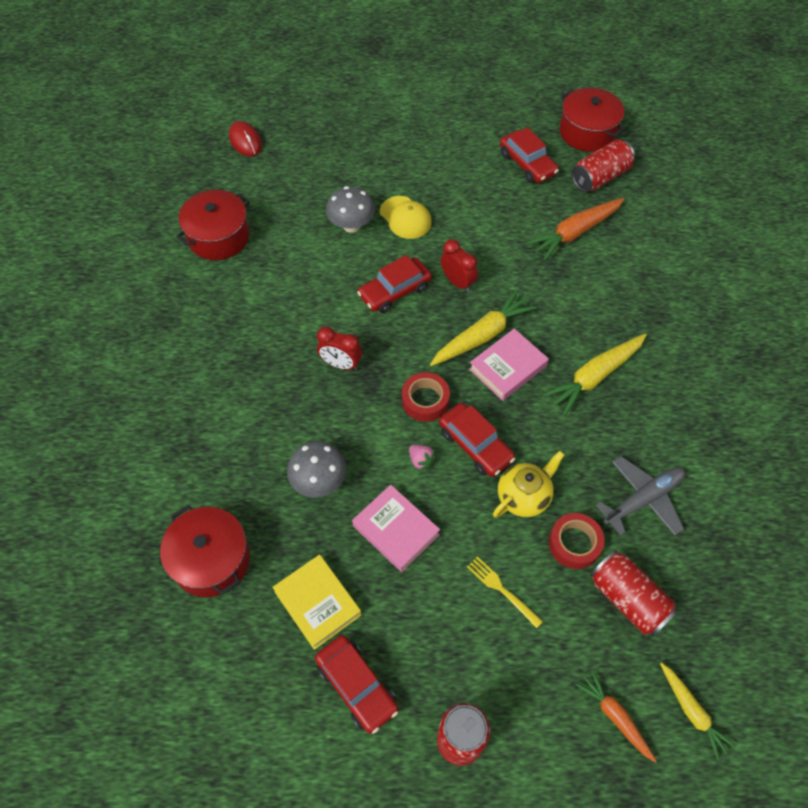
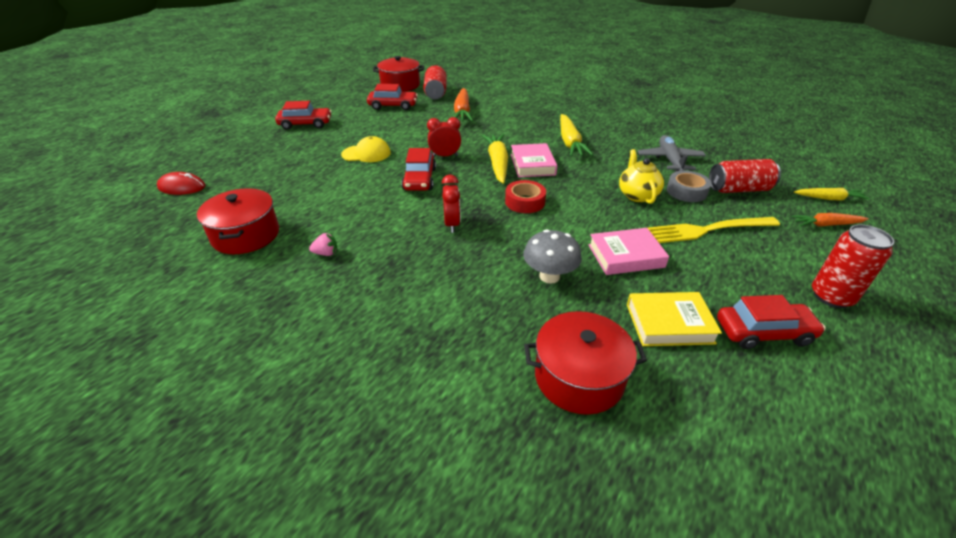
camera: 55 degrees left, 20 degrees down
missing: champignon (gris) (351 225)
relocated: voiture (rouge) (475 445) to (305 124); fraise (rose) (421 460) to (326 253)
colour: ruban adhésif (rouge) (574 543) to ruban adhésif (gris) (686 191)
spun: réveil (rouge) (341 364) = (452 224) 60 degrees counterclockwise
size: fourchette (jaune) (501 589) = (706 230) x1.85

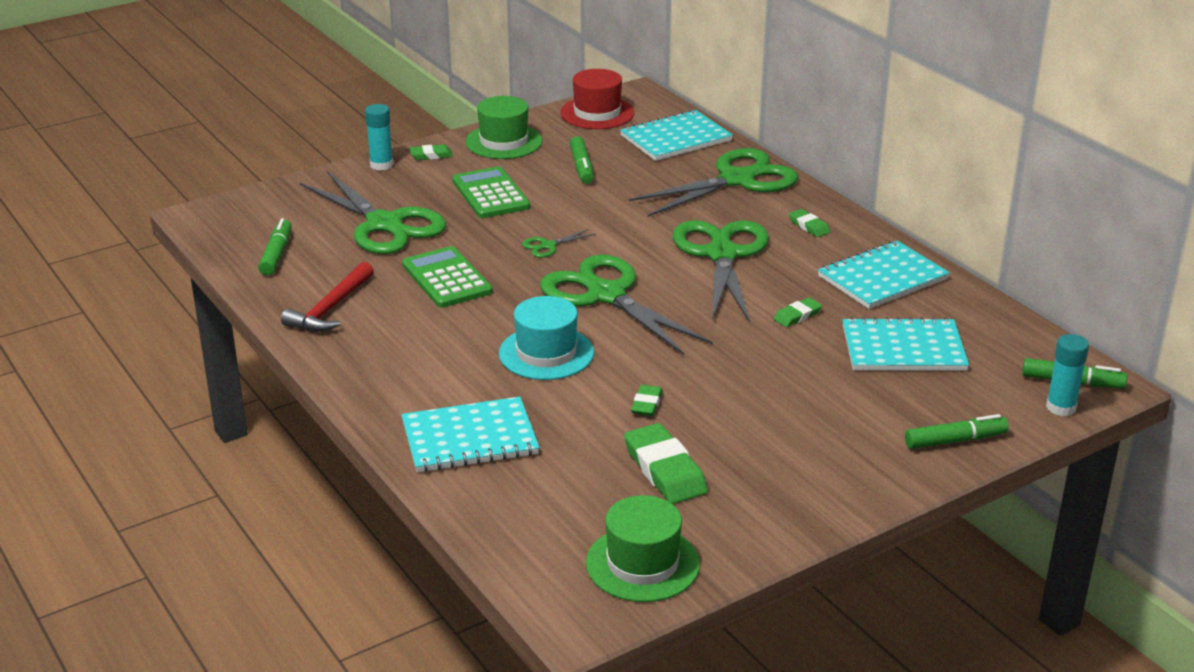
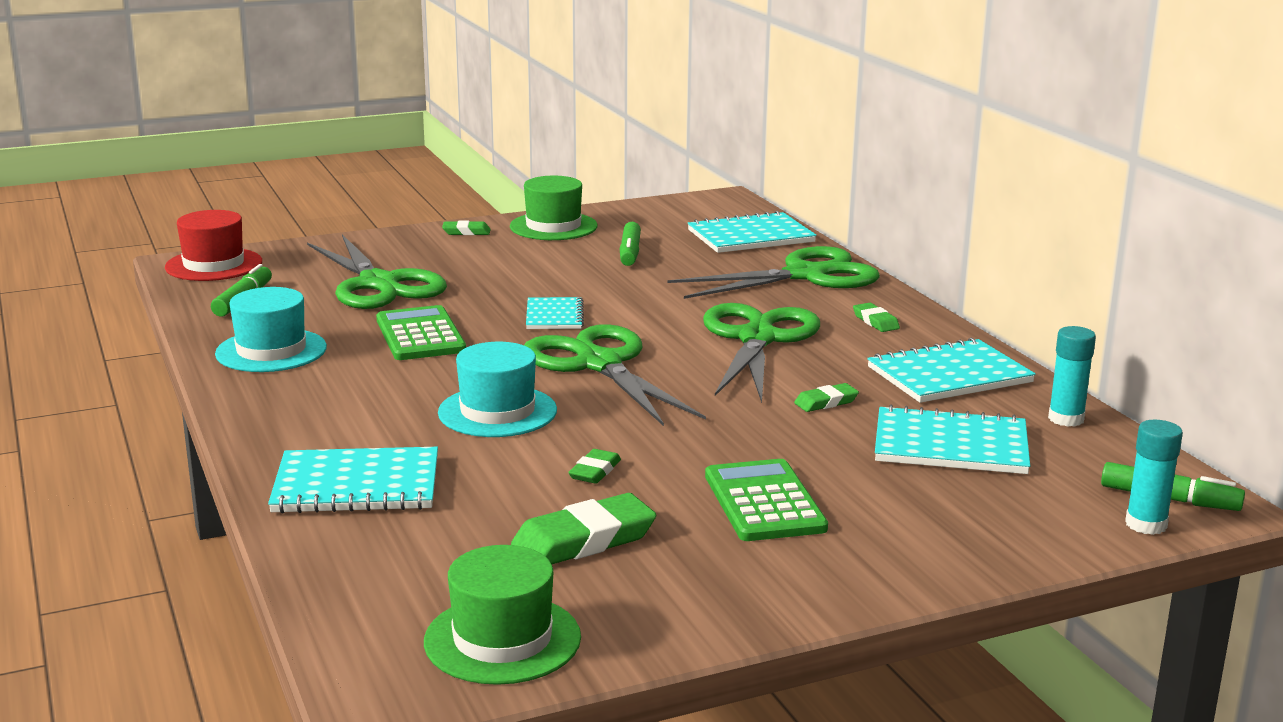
camera: 10 degrees right, 10 degrees down
missing: feutre (vert) (955 440)
relocated: chapeau (rouge) (597 113) to (214 265); bâton de colle (turquoise) (381 165) to (1066 419); calculatrice (vert) (490 194) to (764 502)
exchanged: ciseaux (vert) (548 246) to carnet (turquoise) (554 316); marteau (rouge) (330 308) to chapeau (turquoise) (271 351)
spun: gomme (vert) (665 470) = (584 540) 75 degrees clockwise

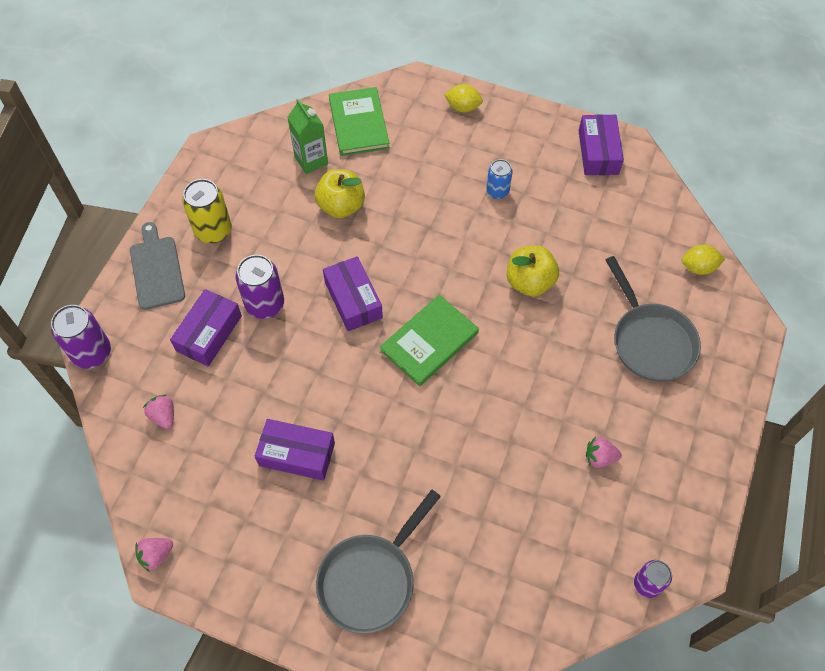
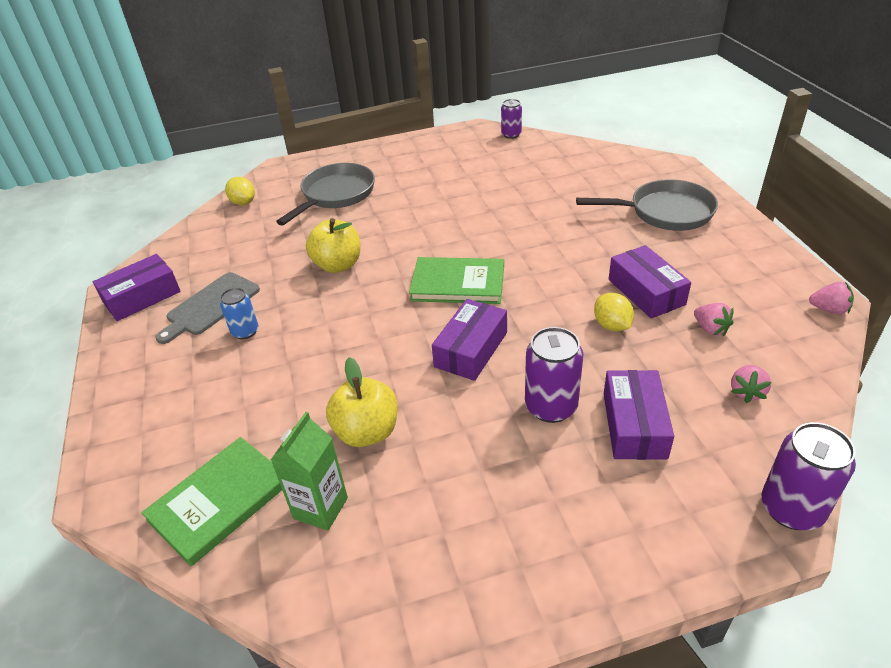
camera: 125 degrees left, 20 degrees down
missing: canette (jaune) (213 230)
relocated: citron (jaune) (463 107) to (611 325); planche à découper (gris) (156 269) to (210 306); fraise (rose) (599 457) to (710 329)
spun: boîte (violet) (209 333) = (634 425) 75 degrees counterclockwise

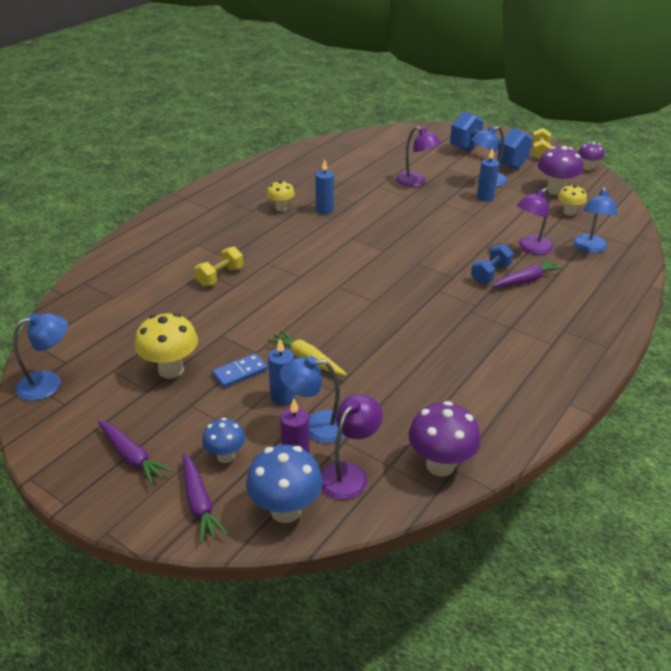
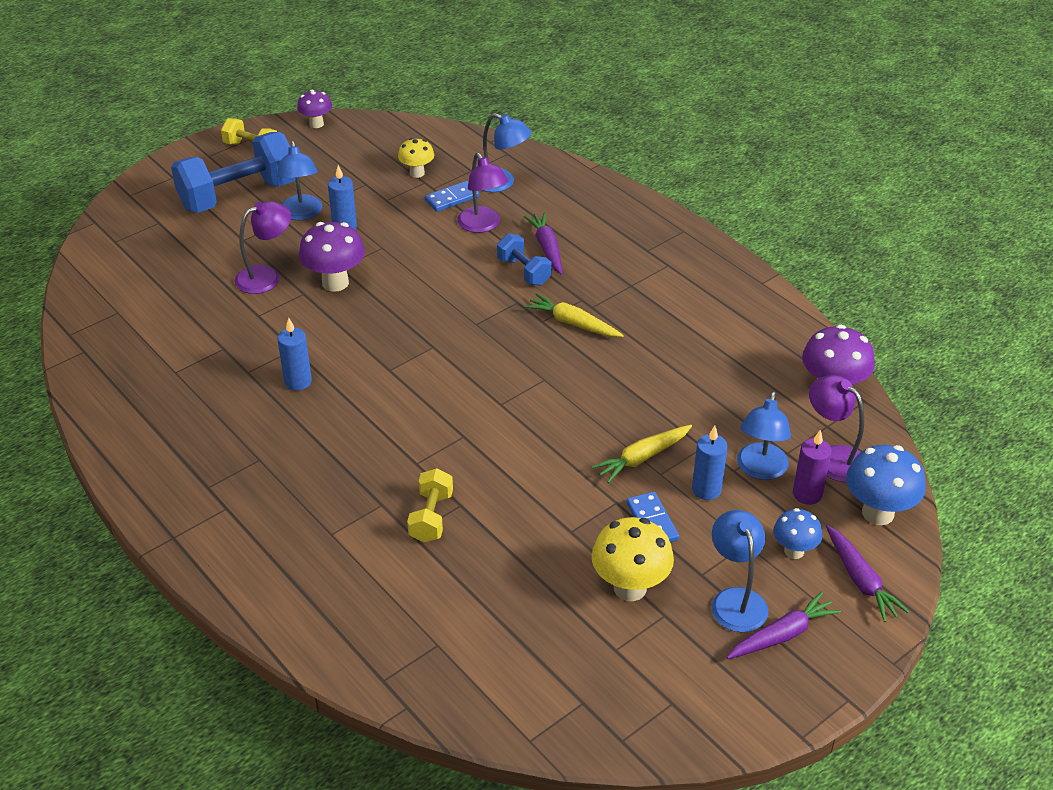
camera: 75 degrees left, 5 degrees up
missing: champignon (jaune) (281 208)
appeared: domino (bleu) (452 198); carotte (jaune) (573 323)
relocated: champignon (violet) (555 190) to (335 283); lampe (bleu) (49 383) to (735 600)
spun: haltère (jaune) (220 276) = (431 517) 45 degrees clockwise; carotte (violet) (199 503) = (860 580) 75 degrees clockwise

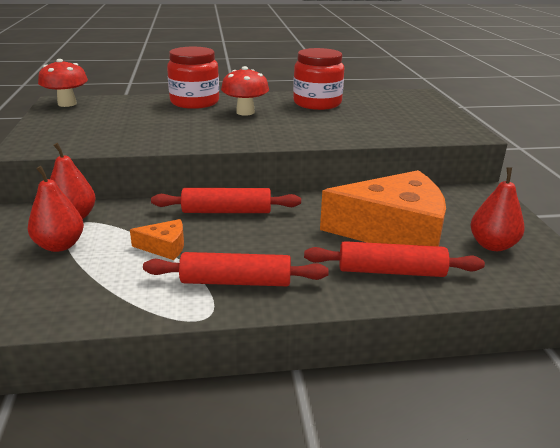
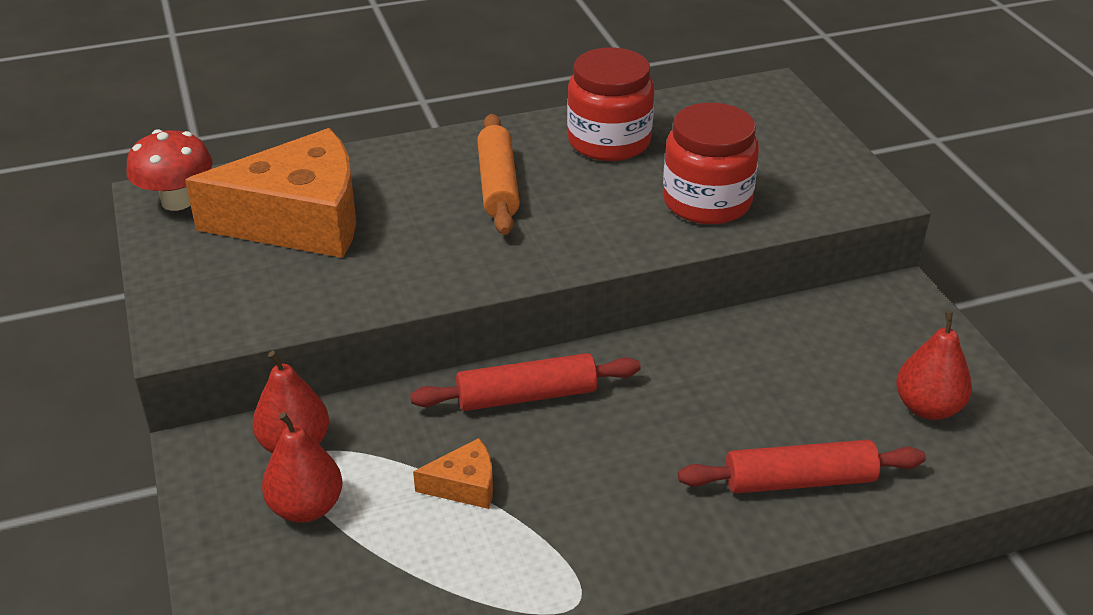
camera: 10 degrees left, 10 degrees up
missing: rouleau à pâtisserie (rouge) (236 281)
relocated: bocal (rouge) (194 102) to (706 201); fromage (orange) (393 231) to (299 220)
exchanged: champignon (rouge) (245 112) to rouleau à pâtisserie (orange) (498 185)

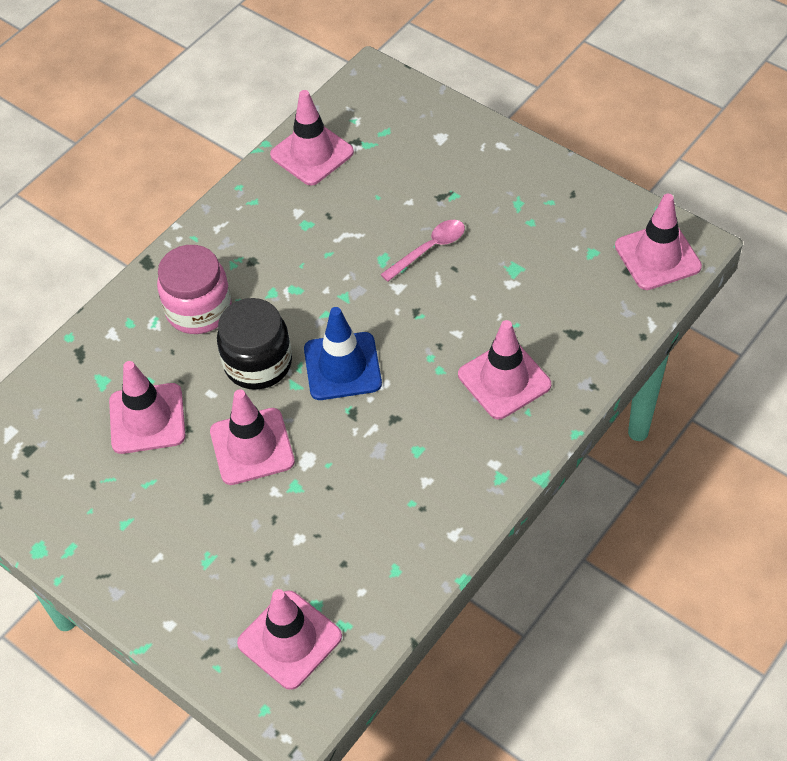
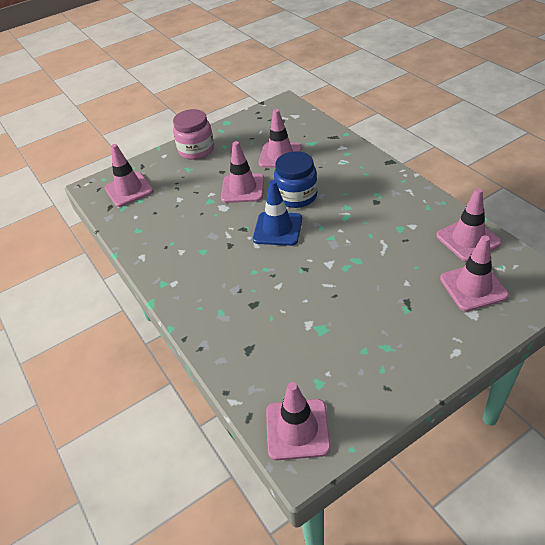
camera: 110 degrees right, 10 degrees down
missing: cuillère (rose) (429 249)
relocated: bocal (rose) (199 309) to (196 150); cône de chantier (rose) (504 380) to (473 287)
colour: bocal (noir) (258 363) to bocal (bleu) (296 196)

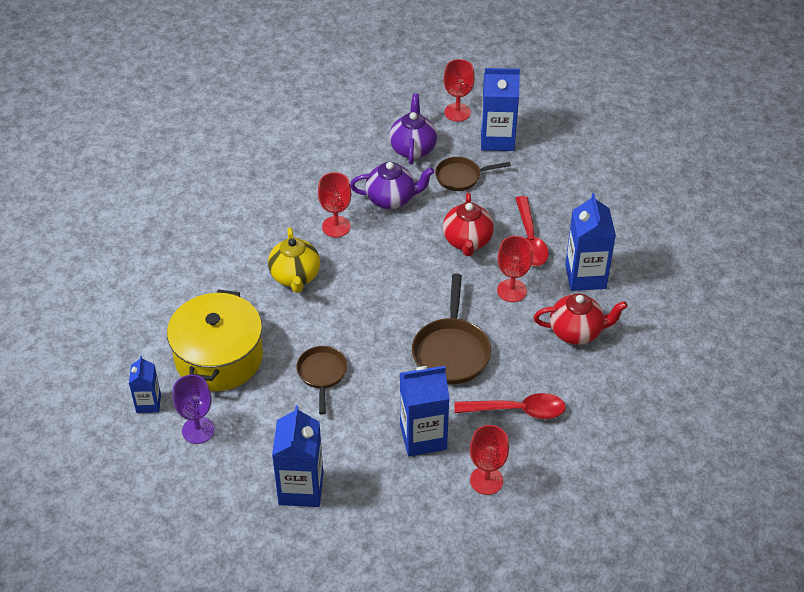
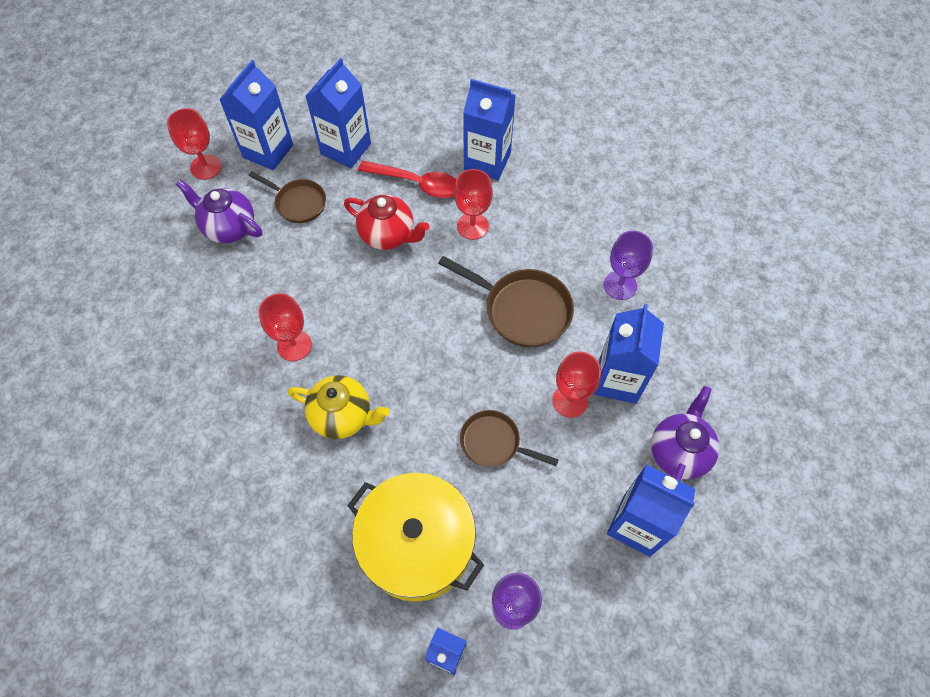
camera: 65 degrees left, 15 degrees up
missing: théière (rouge) (576 332)
appeared: brique de lait (bleu) (346 149)
relocated: théière (violet) (391 199) to (679 452); verre à pied (rouge) (486 480) to (570 400)
exchanged: cuillère (rouge) (517 410) to verre à pied (violet) (620 285)
spun: poêle (marron) (461 177) = (298 203) 75 degrees counterclockwise

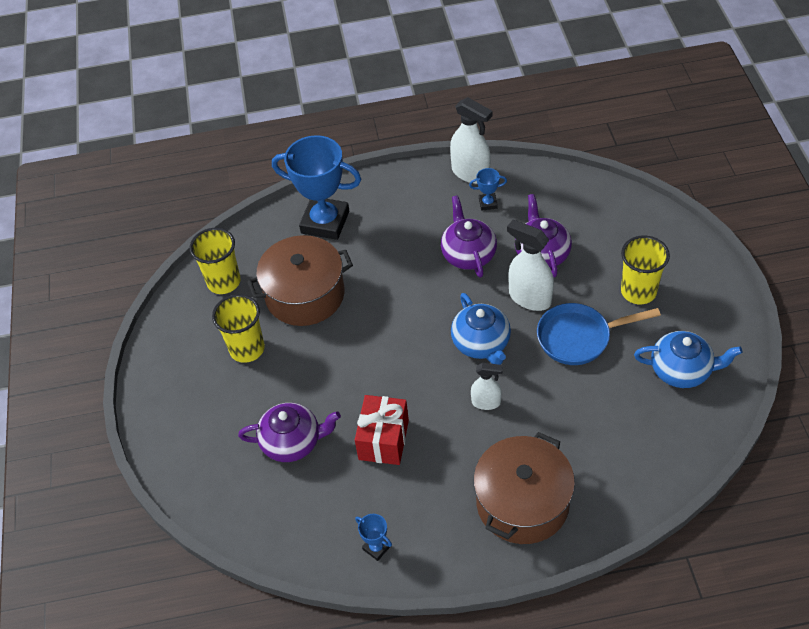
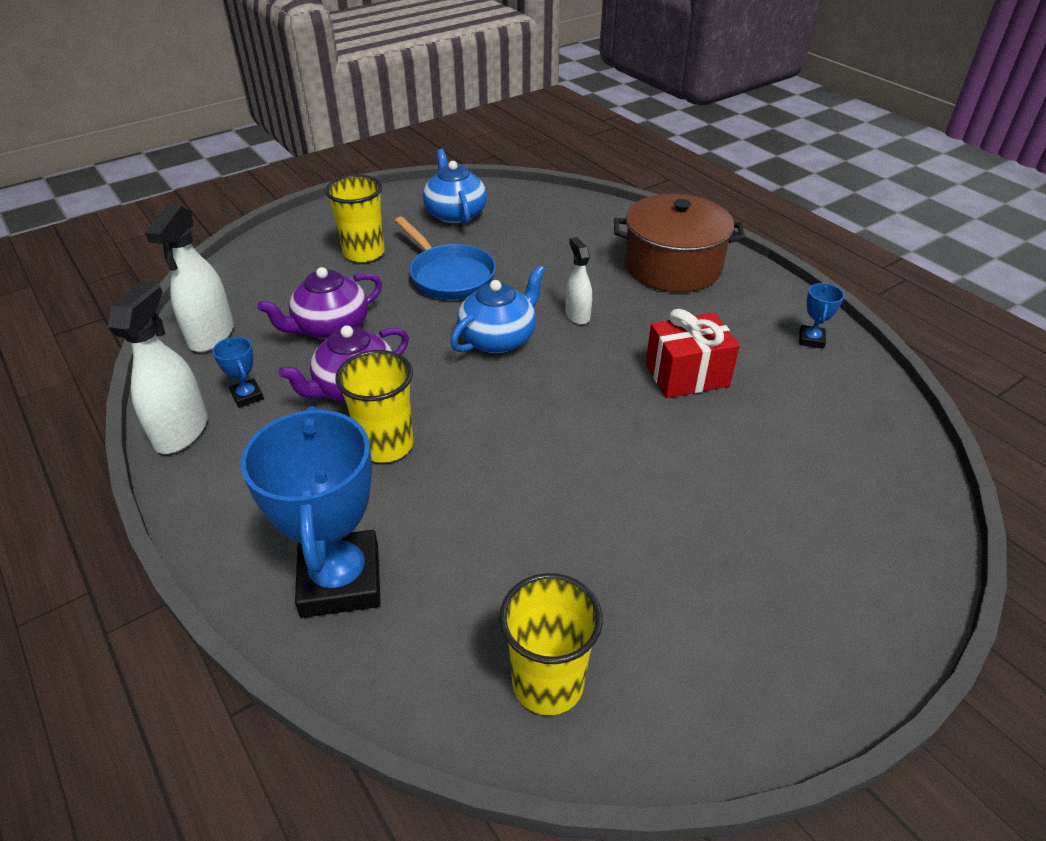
camera: 120 degrees left, 10 degrees down
missing: marmite (marron) (305 295); théière (violet) (292 442)
relocated: vaporisateur (blanc) (529 298) to (211 335); gobelet (jaune) (247 349) to (386 445)

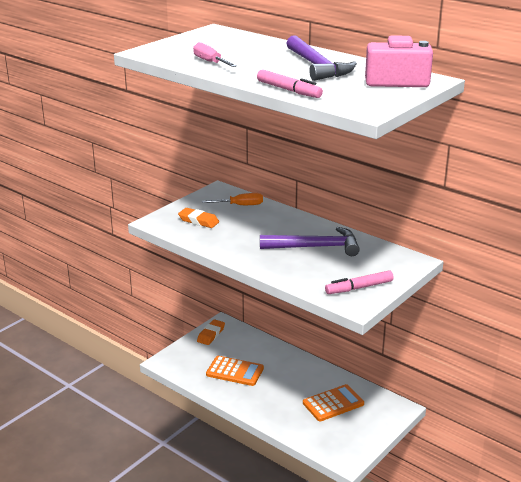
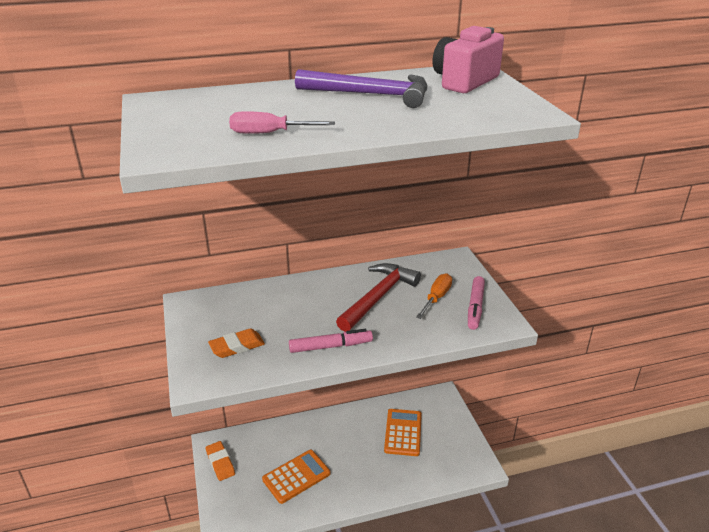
camera: 55 degrees left, 5 degrees up
relocated: feutre (rose) (288 90) to (330 346); tournevis (orange) (241 205) to (436 297)
colour: marteau (violet) (315 247) to marteau (rouge) (378 297)

